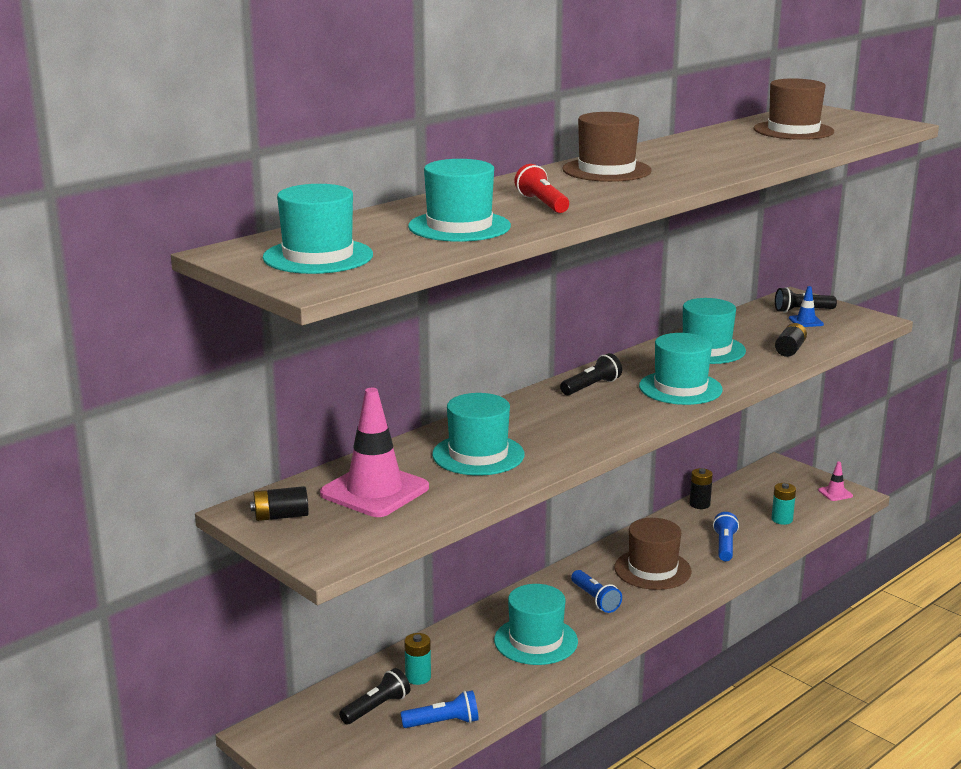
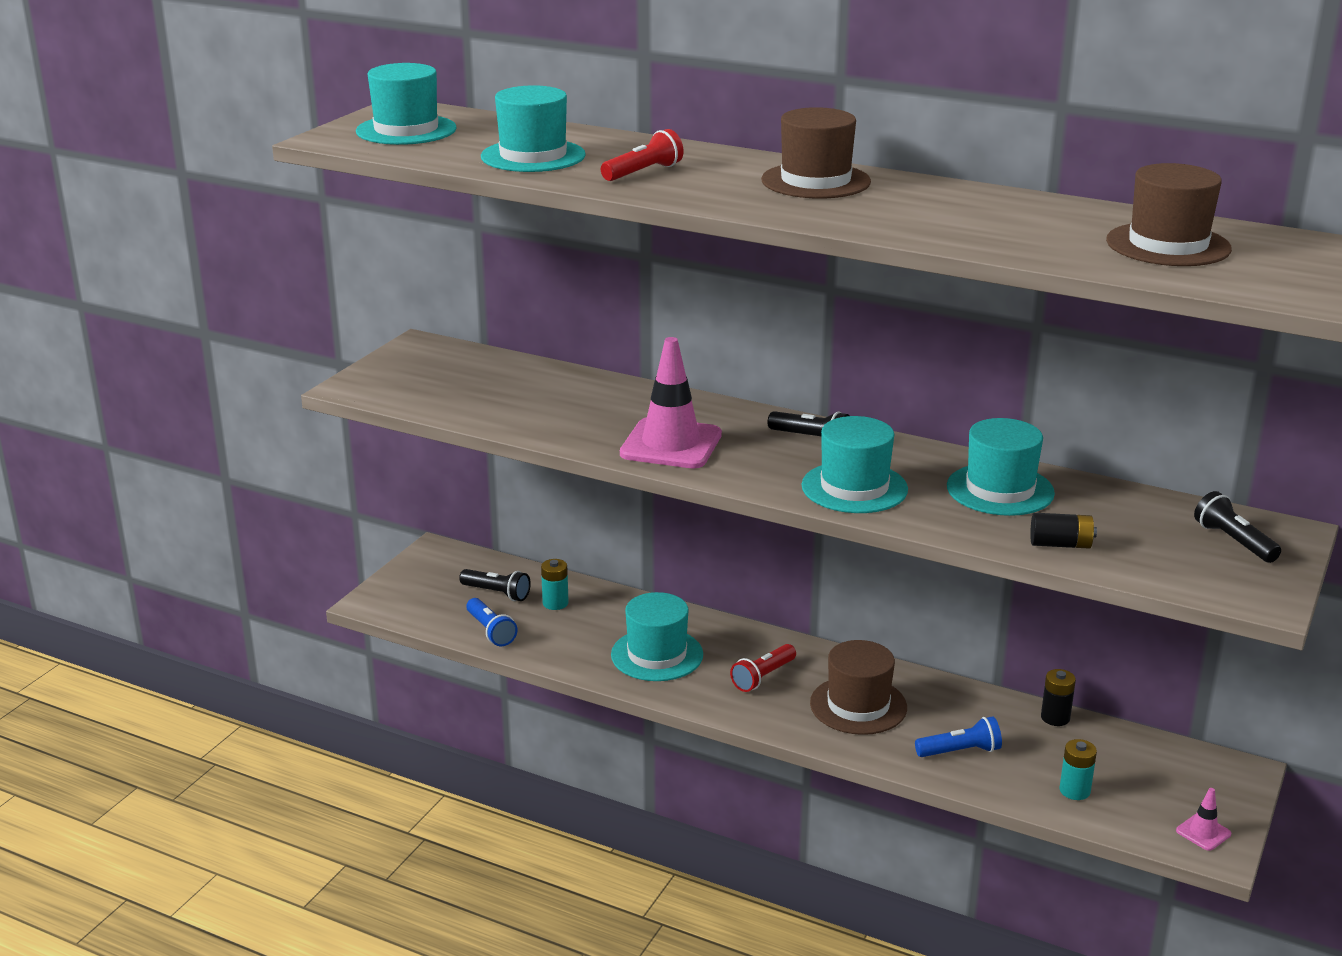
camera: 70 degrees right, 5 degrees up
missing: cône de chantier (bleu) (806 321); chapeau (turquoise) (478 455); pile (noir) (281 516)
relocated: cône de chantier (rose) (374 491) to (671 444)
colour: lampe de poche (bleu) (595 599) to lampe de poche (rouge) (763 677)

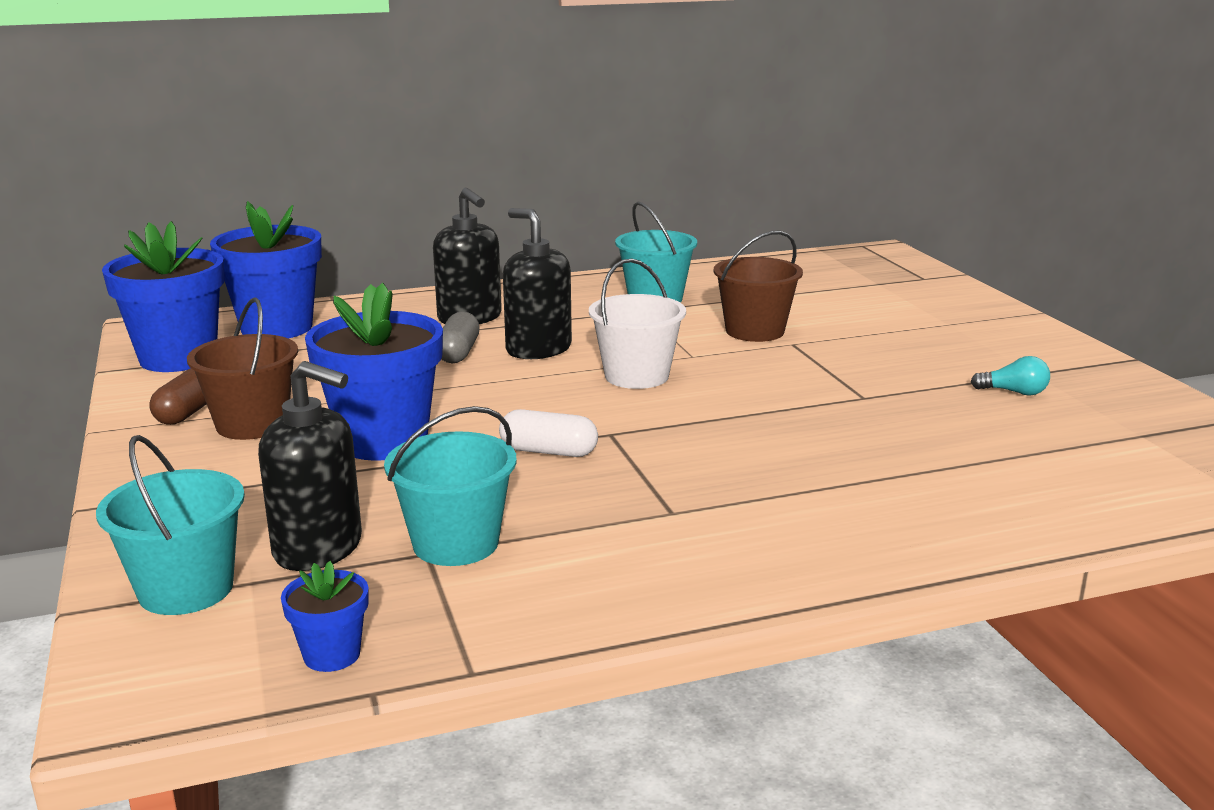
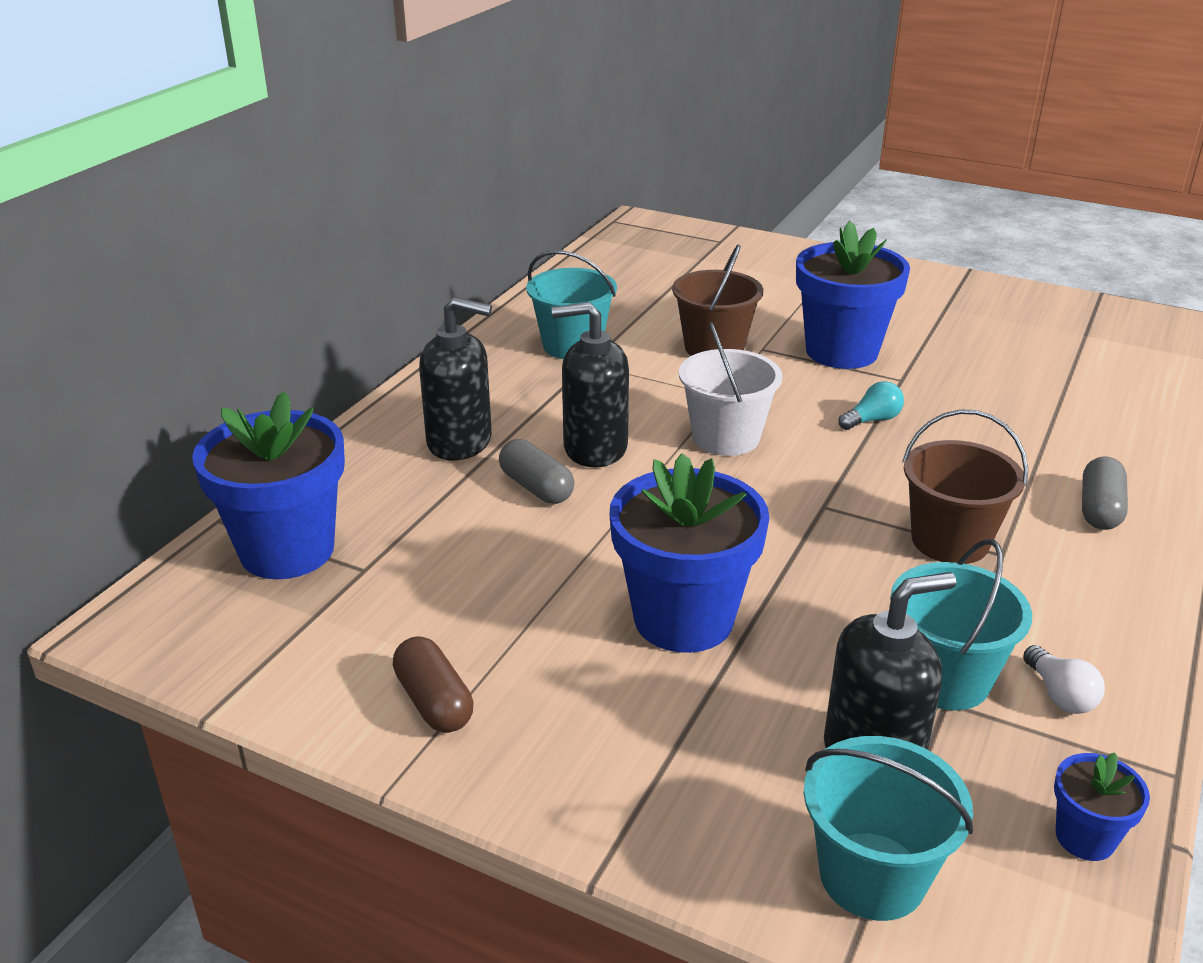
camera: 45 degrees left, 10 degrees up
missing: gélule (blanc) (548 451)
appeared: gélule (gris) (1099 509); ampoule (blanc) (1059 695)
relocated: pot de fleurs (bleu) (178 358) to (841 351); seau (marron) (252 424) to (950 541); ampoule (turquoise) (1014 392) to (872 420)

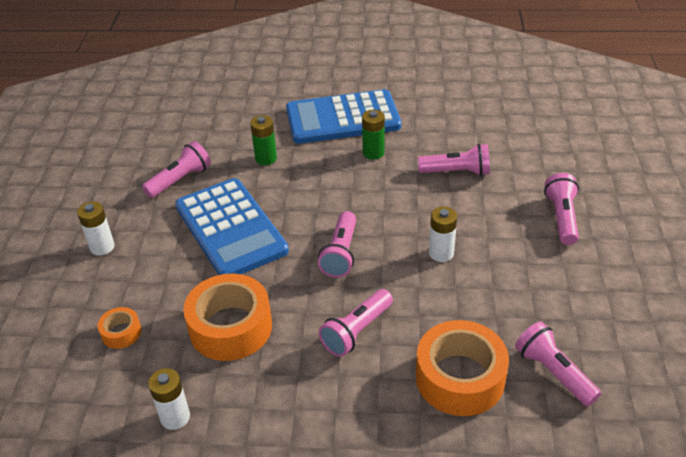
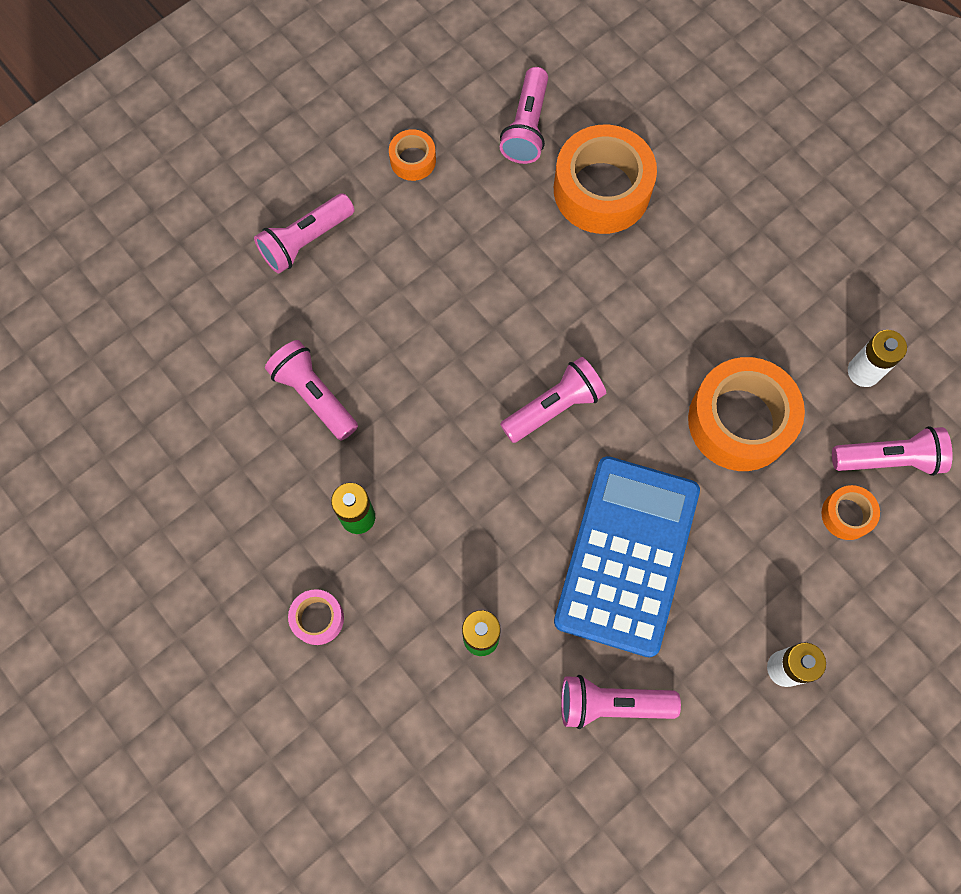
camera: 135 degrees left, 30 degrees up
missing: pile (blanc) (441 253)
appeared: ruban adhésif (orange) (413 160)
relocated: lampe de poche (rose) (356 331) to (888 459)
exchanged: calculatrice (bleu) (343 118) to ruban adhésif (rose) (317 618)

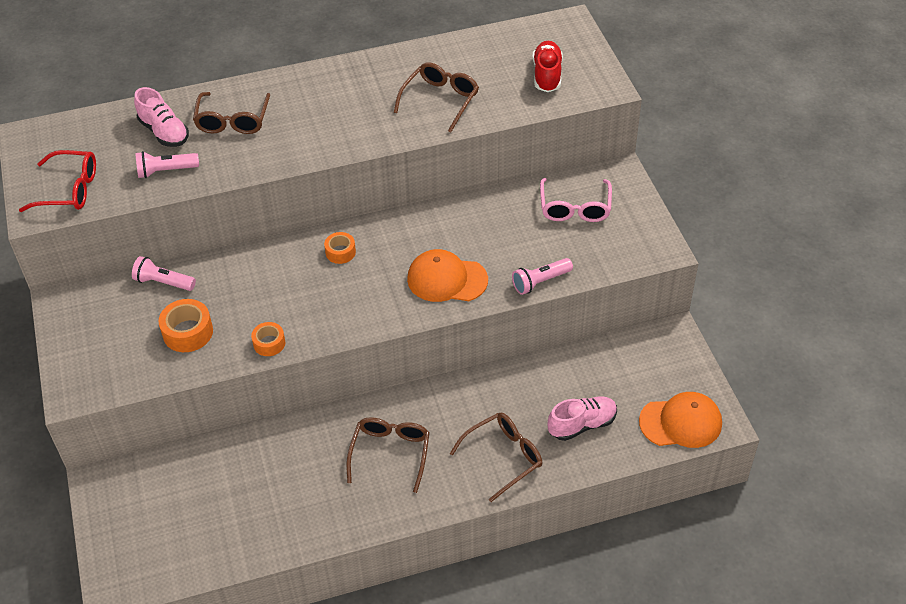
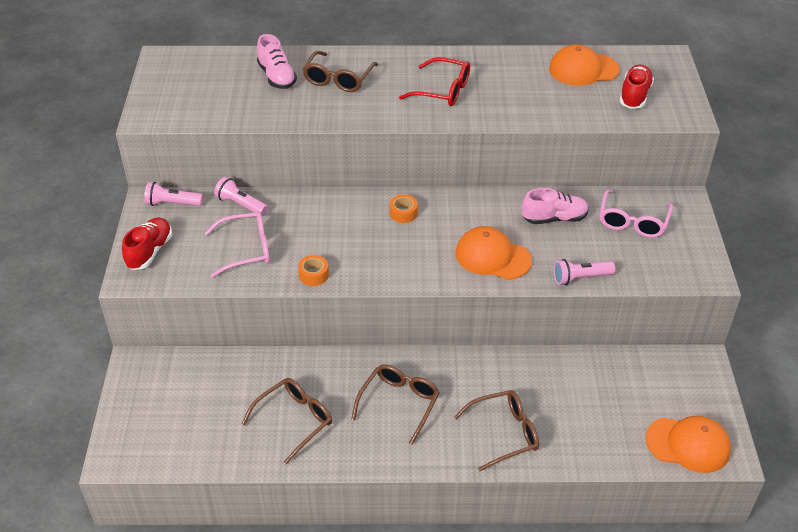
camera: 15 degrees right, 5 degrees down
appeared: casquette (orange) (583 69); chaussure (rouge) (149 251)
relocated: lunettes (marron) (440 100) to (294 420); lunettes (rouge) (69 190) to (443 90); lampe de poche (rose) (166 171) to (172 203); chaussure (rose) (582 424) to (554 218)
exchanged: ruban adhésif (orange) (188 332) to lunettes (rose) (246 250)

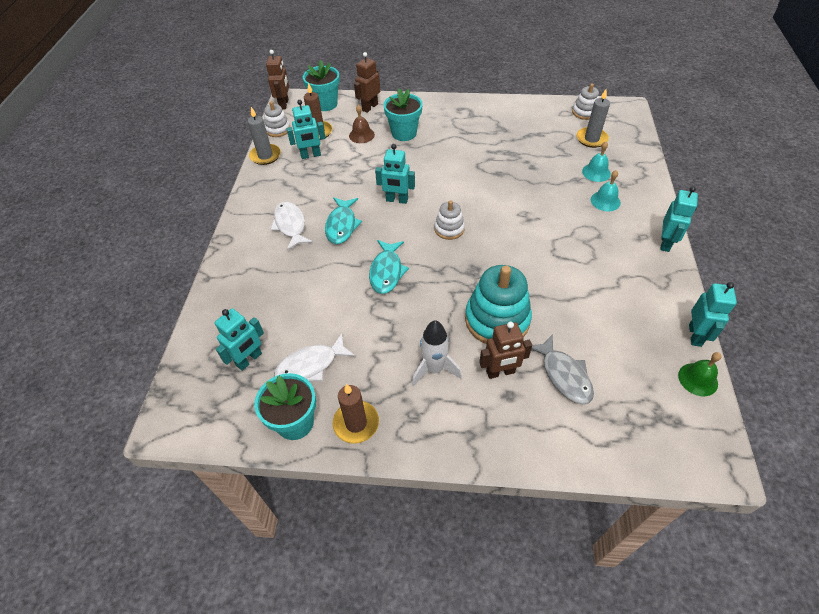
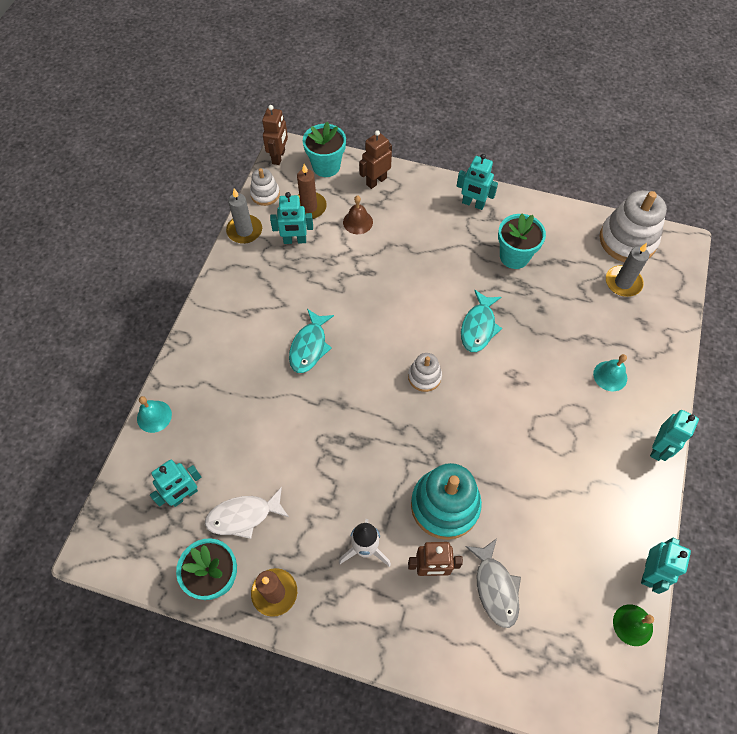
camera: 10 degrees right, 10 degrees up
missing: poisson (blanc) (290 225)
relocated: pot de fleurs (turquoise) (404 133) to (514 256); cloche (turquoise) (596 172) to (154 416); robot (turquoise) (397 200) to (473 204); poisson (turquoise) (387 272) to (478 327)
size: jouet à empiler (blanc) (584 112) = (627 240) x1.88

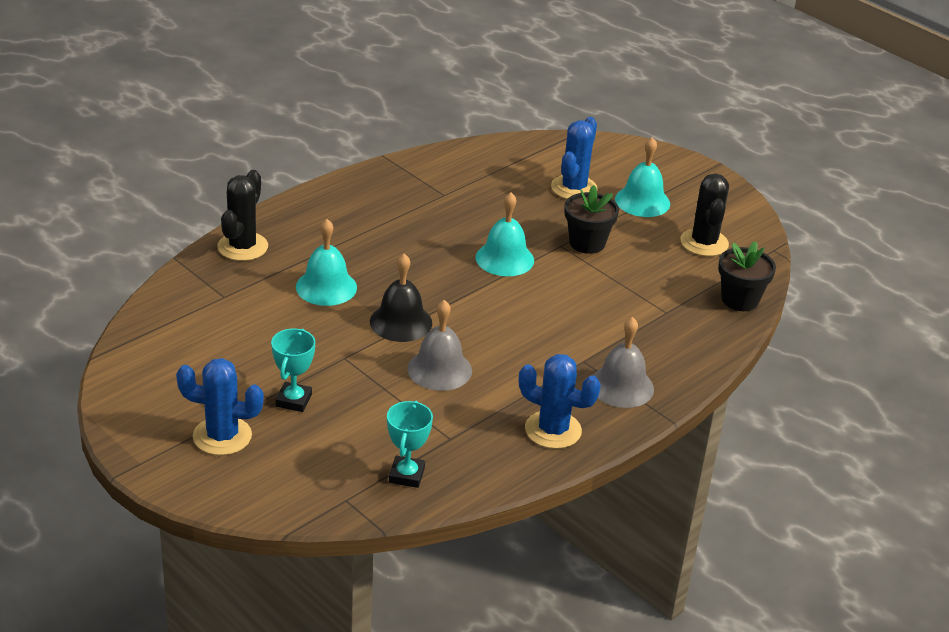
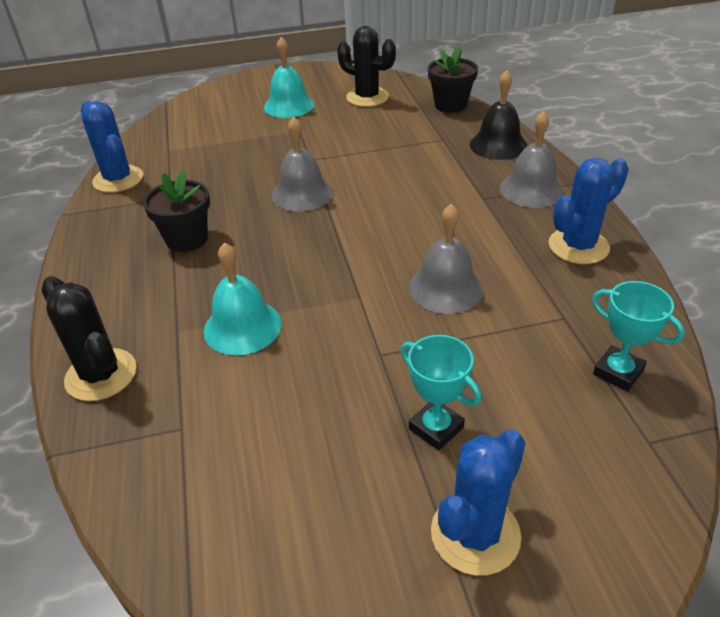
camera: 55 degrees left, 5 degrees up
relocated: cactus (bleu) (574 188) to (118 179); pot de fleurs (noir) (587 243) to (187 239); cloche (noir) (401 322) to (498 145)
colour: cloche (turquoise) (504 258) to cloche (gris) (302 194)

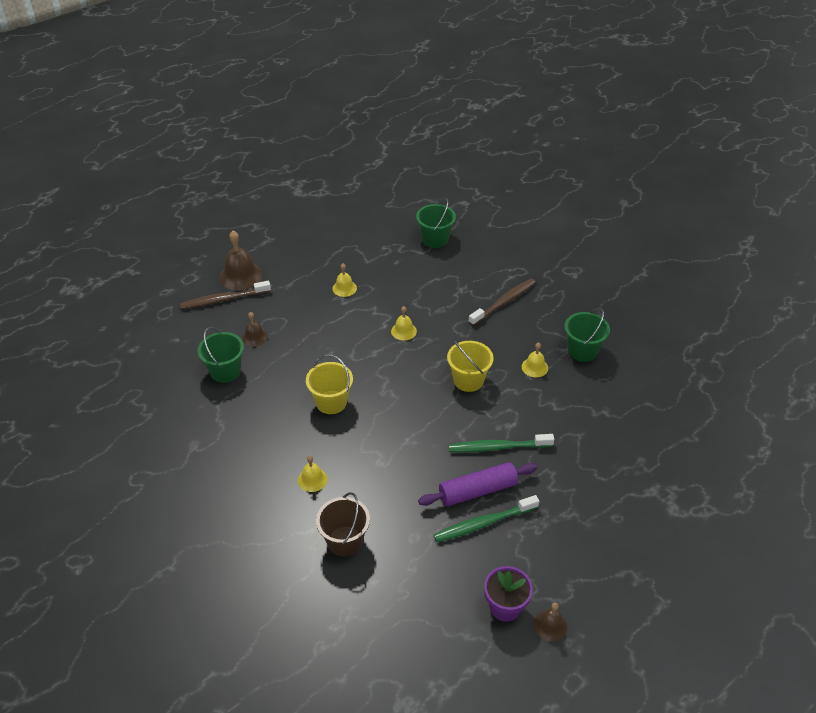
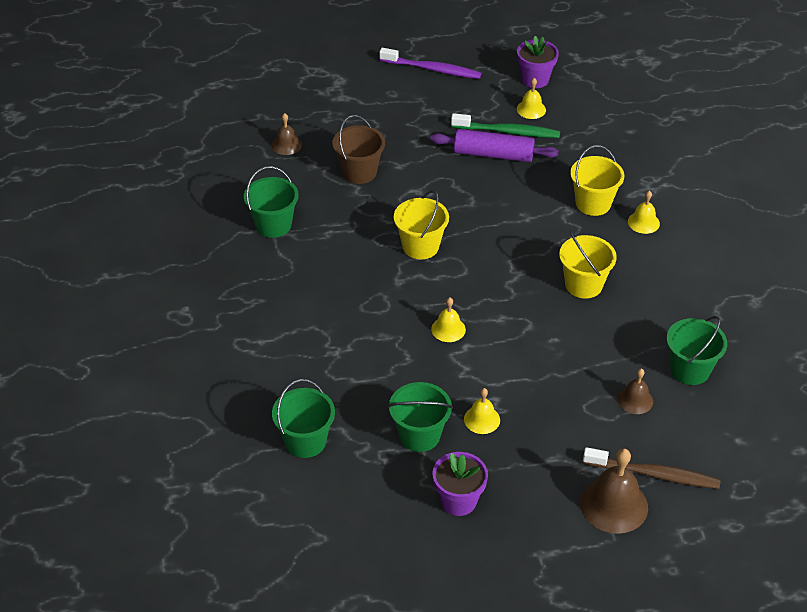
camera: 150 degrees left, 0 degrees up
missing: brosse à dents (marron) (504 302); brosse à dents (vert) (498 447)
appeared: brosse à dents (violet) (432 69); seau (jaune) (593 203); seau (vert) (419 435); pot de fleurs (violet) (458 501)
relocated: cloche (jaune) (534 367) to (531 109); seau (marron) (345 541) to (359 172); cloche (marron) (550 625) to (286 145)

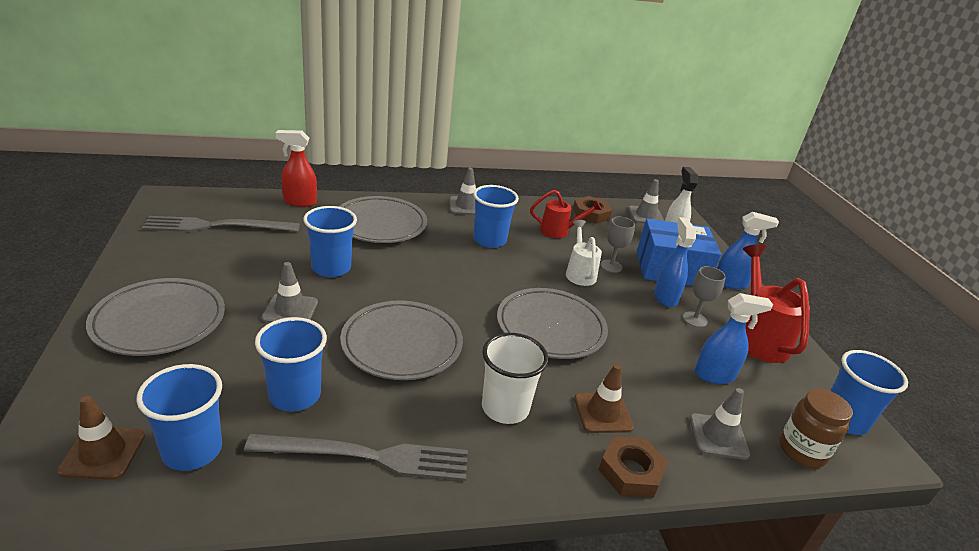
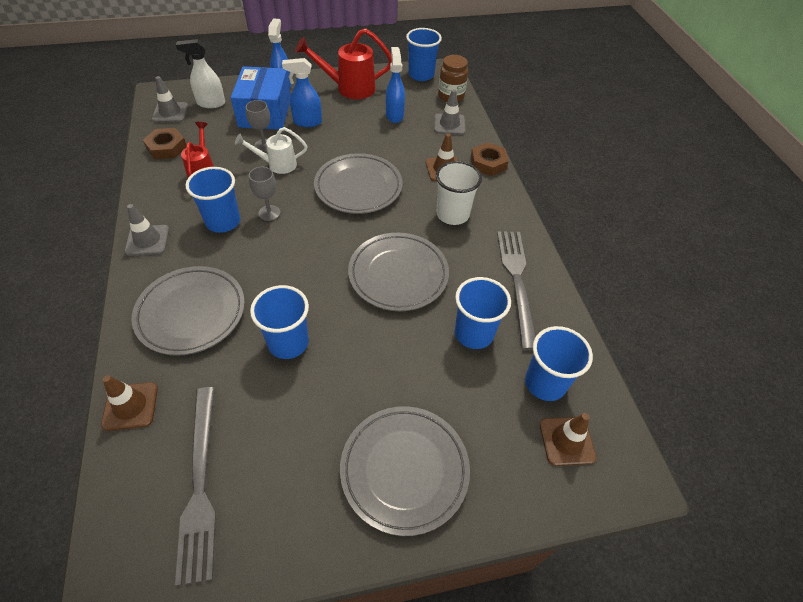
camera: 90 degrees left, 20 degrees up
missing: cône de chantier (gris) (290 310)
relocated: verre à pied (gris) (694 319) to (269 213)
exchanged: vaporisateur (rouge) (299 202) to cône de chantier (marron) (130 406)

